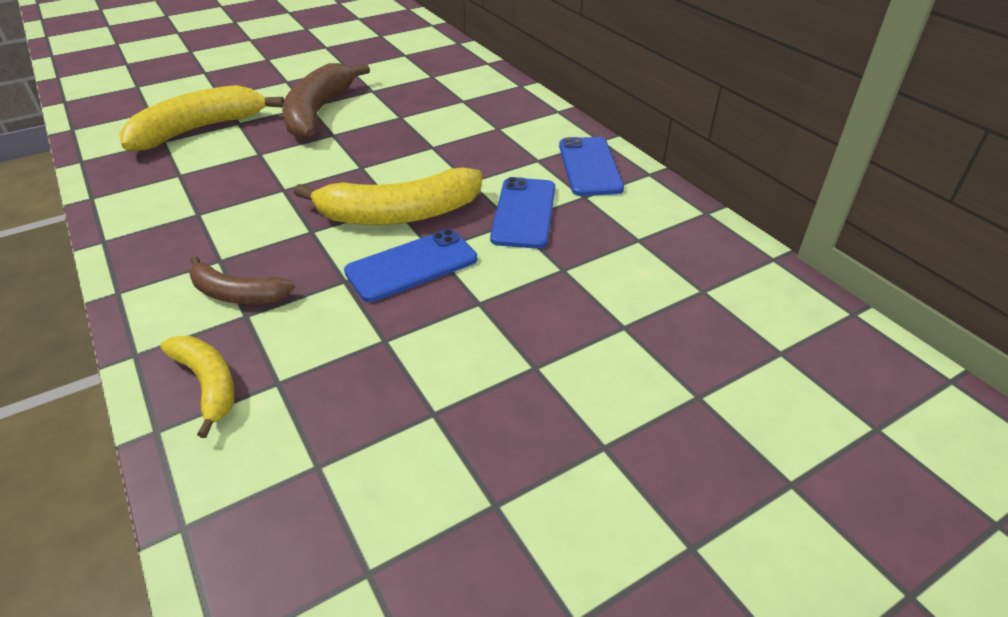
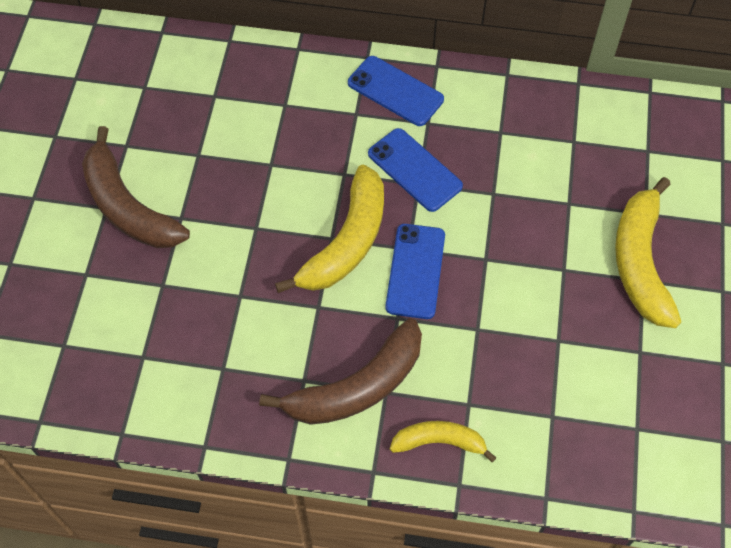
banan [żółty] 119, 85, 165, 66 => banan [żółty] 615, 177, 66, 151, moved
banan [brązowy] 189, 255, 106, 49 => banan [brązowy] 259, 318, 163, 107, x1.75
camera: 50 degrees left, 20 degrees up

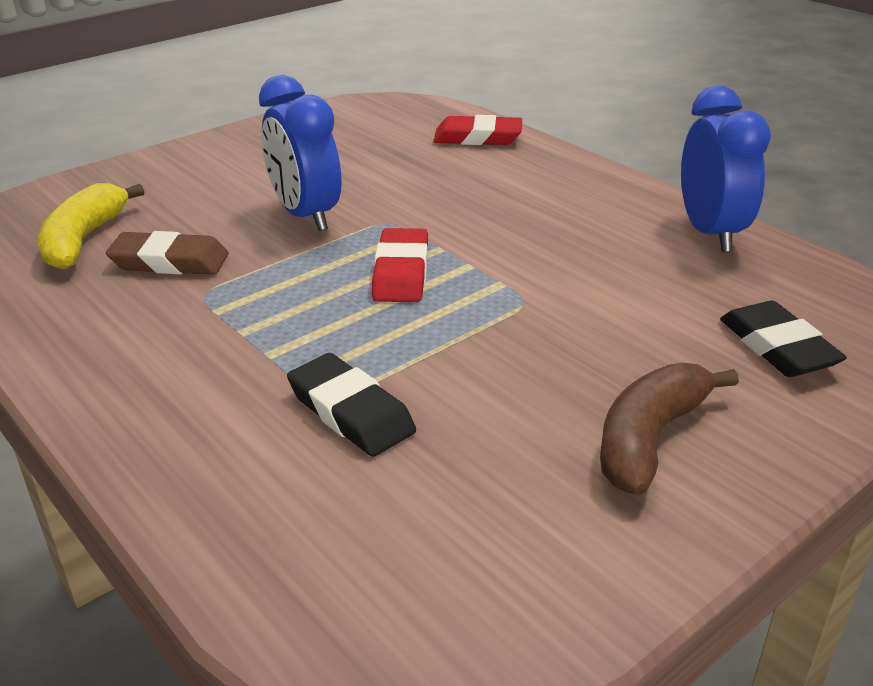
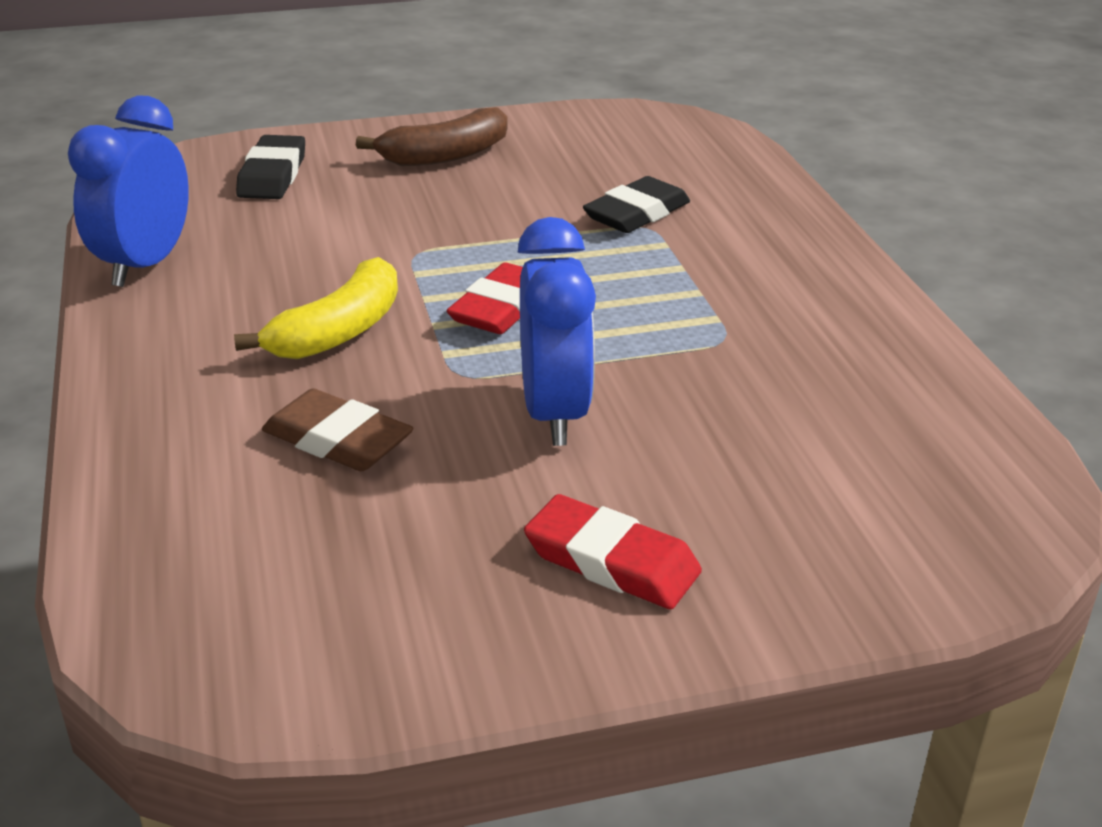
gumka do mazania [czerwony] 433, 115, 89, 30 => gumka do mazania [czerwony] 524, 494, 178, 115, moved
banan [żółty] 37, 183, 107, 87 => banan [żółty] 234, 257, 164, 102, moved
gumka do mazania [brązowy] 106, 231, 123, 44 => gumka do mazania [brązowy] 262, 388, 151, 83, moved
gumka do mazania [czarny] 287, 353, 129, 104 => gumka do mazania [czarny] 583, 176, 107, 57, 60 degrees clockwise
camera: 155 degrees left, 0 degrees up

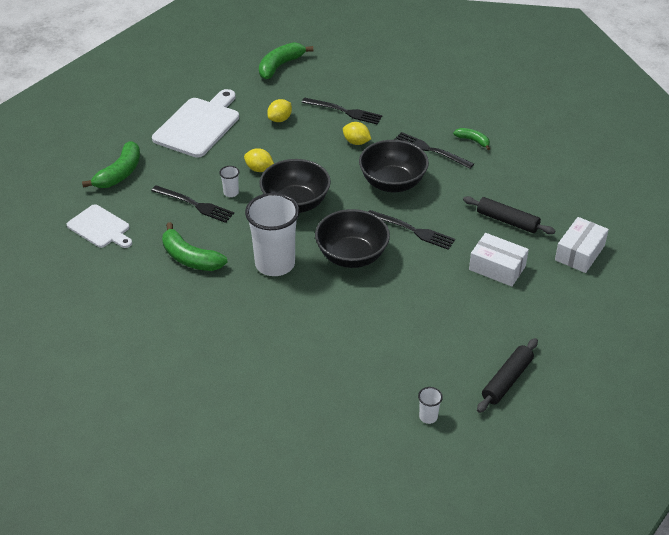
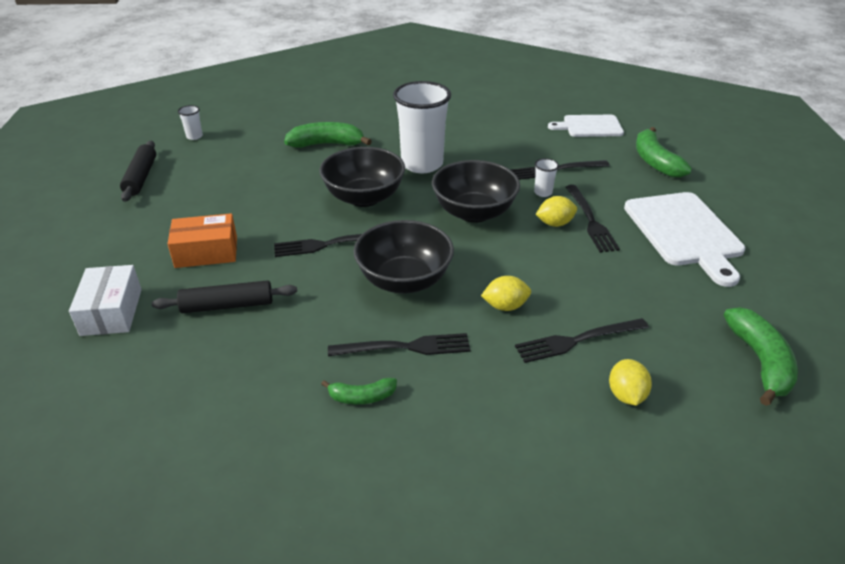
cytryna [żółty] 267, 99, 25, 23 => cytryna [żółty] 609, 359, 43, 47, moved
banan [zielony] 162, 222, 65, 49 => banan [zielony] 284, 122, 88, 26, moved
pudełko [biały] 469, 233, 60, 54 => pudełko [pomarańczowy] 167, 213, 70, 55
nothing => widelec [czarny] 566, 185, 54, 68
camera: 140 degrees right, 5 degrees down

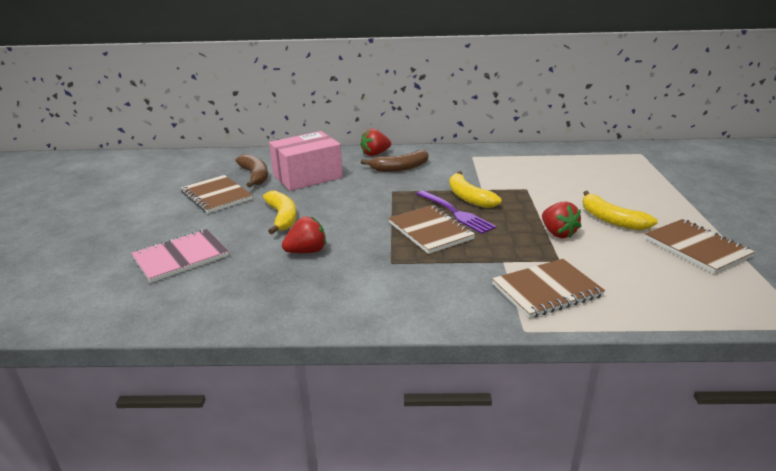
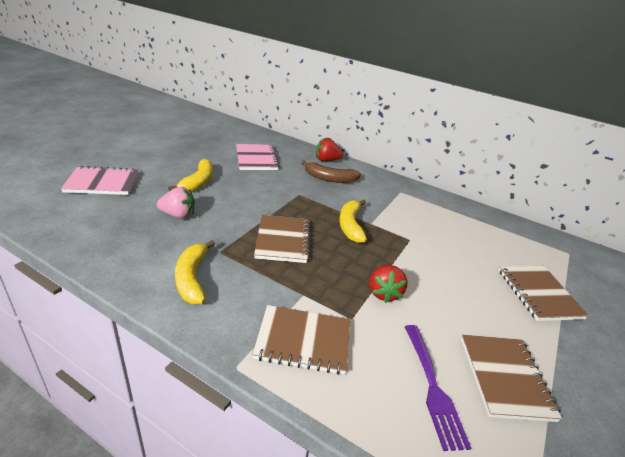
pudełko [różowy] 269, 131, 74, 60 => zeszyt [różowy] 236, 144, 43, 26
banan [brązowy] 235, 154, 33, 33 => nothing
zeszyt [brązowy] 181, 175, 72, 38 => zeszyt [brązowy] 499, 266, 90, 55, moved
widelec [fioletowy] 417, 190, 79, 44 => widelec [fioletowy] 405, 325, 66, 126, moved
banan [żółty] 583, 191, 75, 39 => banan [żółty] 175, 240, 40, 64, moved
truskawka [czerwony] 282, 217, 44, 36 => truskawka [różowy] 157, 187, 38, 32
camera: 25 degrees right, 5 degrees up

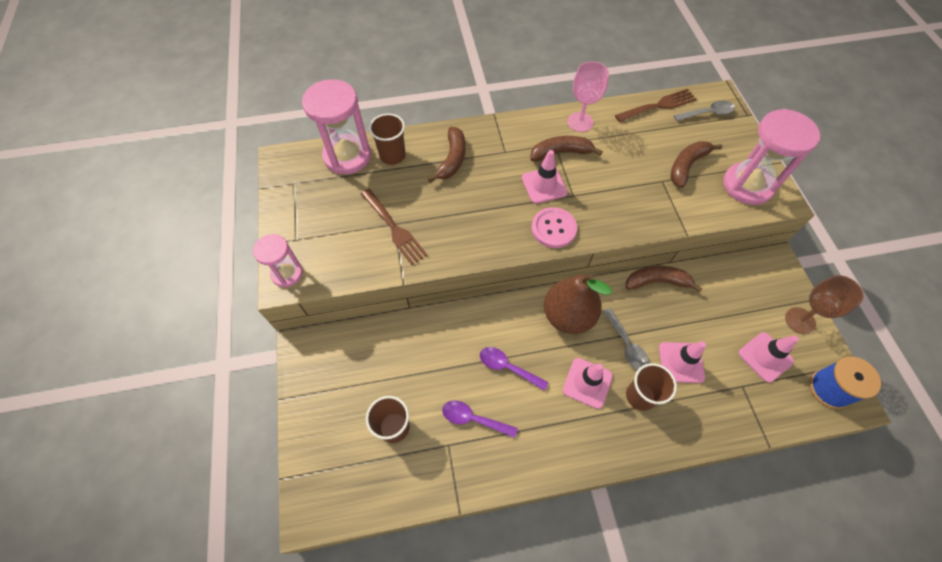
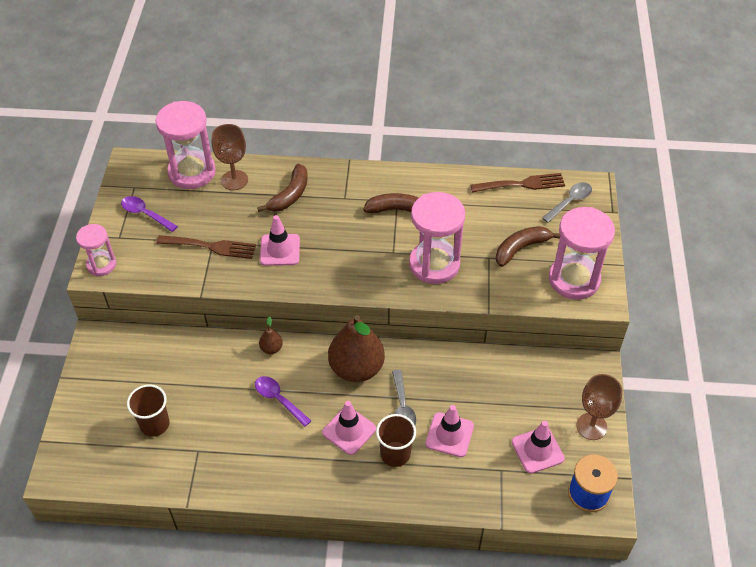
kielich [różowy] 567, 61, 42, 71 => nothing
łyżka [szary] 674, 101, 61, 20 => łyżka [szary] 542, 182, 50, 41, 45 degrees counterclockwise
szklanka [brązowy] 369, 113, 37, 52 => kielich [brązowy] 212, 124, 36, 66
pachołek [różowy] 522, 150, 46, 54 => pachołek [różowy] 260, 215, 40, 51, moved
widelec [brązowy] 361, 189, 67, 76 => widelec [brązowy] 156, 235, 100, 24, 60 degrees counterclockwise
guzik [różowy] 531, 207, 46, 41 => nothing
banan [brązowy] 626, 266, 77, 27 => nothing
łyżka [fioletowy] 442, 401, 76, 37 => łyżka [fioletowy] 121, 196, 57, 36, moved
nothing => klepsydra [różowy] 409, 192, 56, 92
nothing => gruszka [brązowy] 259, 316, 24, 38
camera: 15 degrees right, 10 degrees down

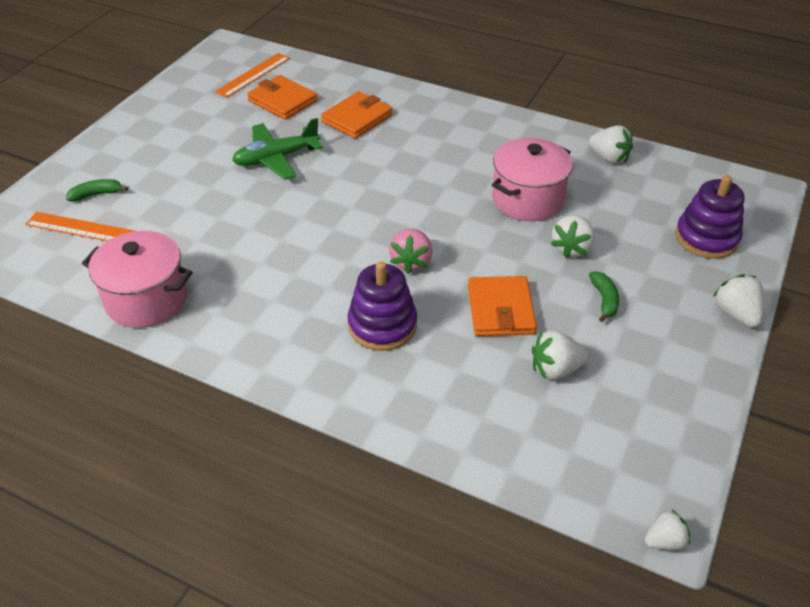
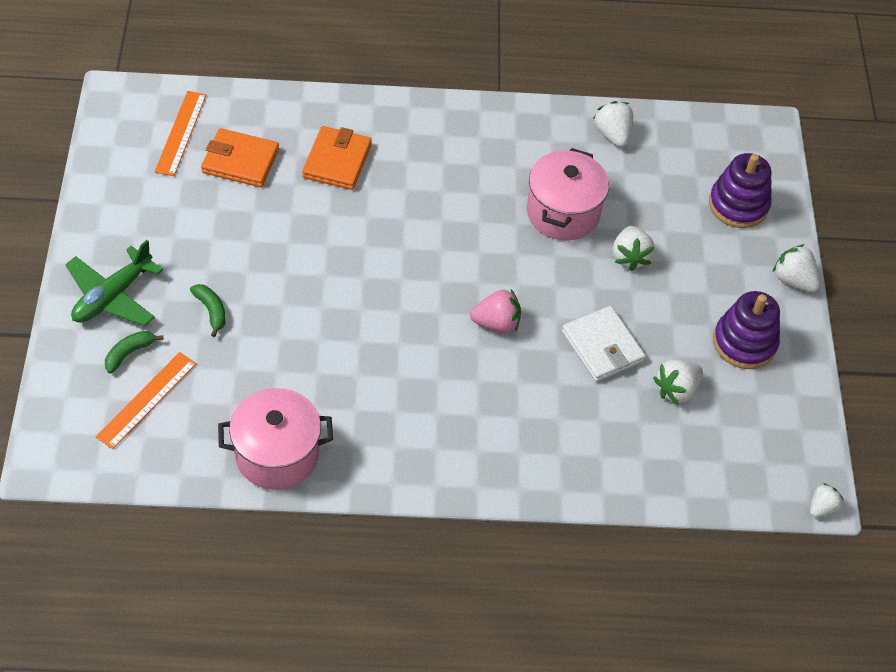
samolot [zielony] 232, 118, 91, 62 => samolot [zielony] 65, 240, 98, 86, moved
truskawka [biały] 589, 125, 44, 39 => truskawka [biały] 593, 101, 40, 46, 120 degrees counterclockwise
linijka [pomarańczowy] 25, 212, 109, 29 => linijka [pomarańczowy] 95, 352, 102, 97, 45 degrees counterclockwise
truskawka [różowy] 389, 229, 44, 45 => truskawka [różowy] 470, 289, 51, 44, 75 degrees counterclockwise
zabawka nakładanka [fioletowy] 348, 261, 69, 90 => zabawka nakładanka [fioletowy] 713, 291, 67, 78, moved
banan [zielony] 589, 271, 30, 51 => banan [zielony] 190, 284, 36, 53, moved
portfel [pomarańczowy] 468, 276, 69, 60 => portfel [biały] 562, 306, 84, 76
camera: 30 degrees left, 10 degrees up

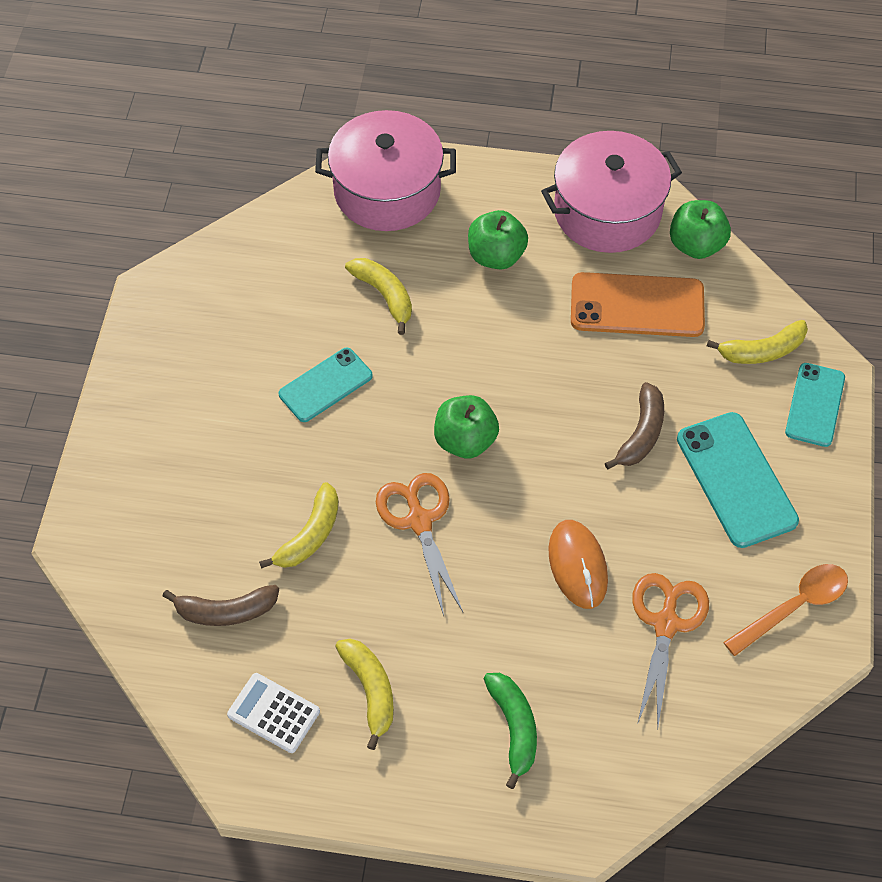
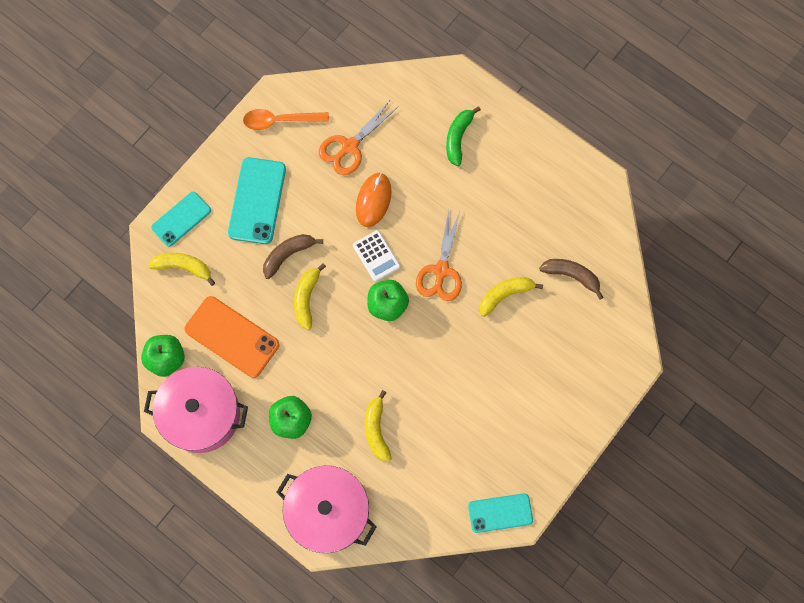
telefon [turkusowy] 279, 348, 94, 74 => telefon [turkusowy] 468, 493, 65, 40, moved
banan [żółty] 335, 639, 59, 111 => banan [żółty] 294, 263, 32, 67, moved
kalkulator [biały] 227, 673, 93, 80 => kalkulator [biały] 353, 230, 47, 52, moved
camera: 150 degrees left, 15 degrees up

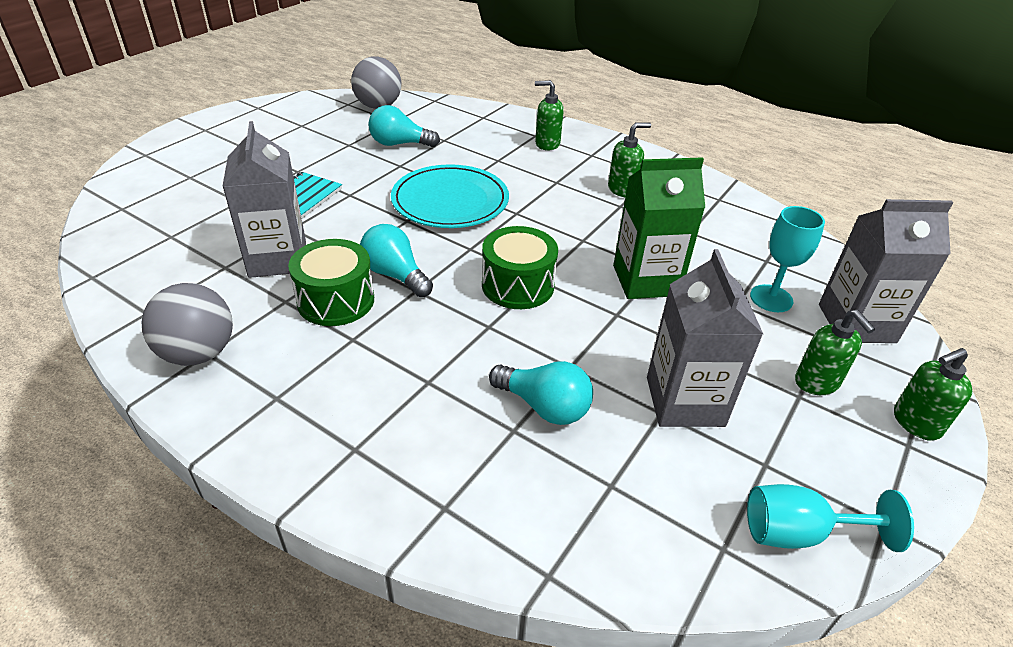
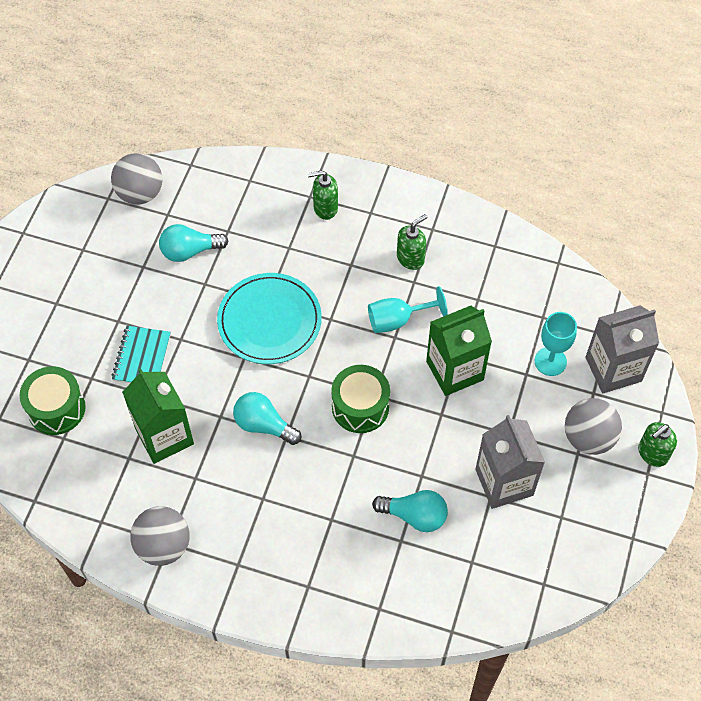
karton mleka [szary] 222, 121, 84, 157 => karton mleka [zielony] 122, 369, 72, 95
bęben [zielony] 288, 239, 86, 87 => bęben [zielony] 20, 366, 66, 69, moved
dozownik mydła [zielony] 795, 310, 80, 85 => piłka [szary] 565, 398, 57, 57
kielich [turkusowy] 747, 484, 167, 68 => kielich [turkusowy] 368, 286, 80, 47, moved
camera: 15 degrees left, 20 degrees up

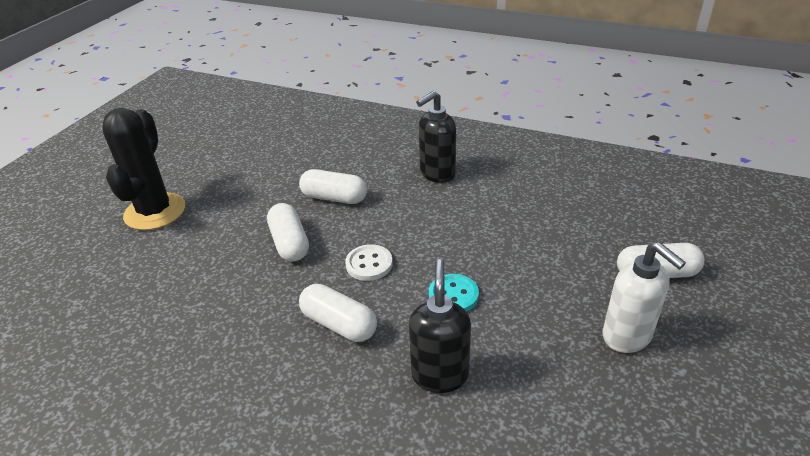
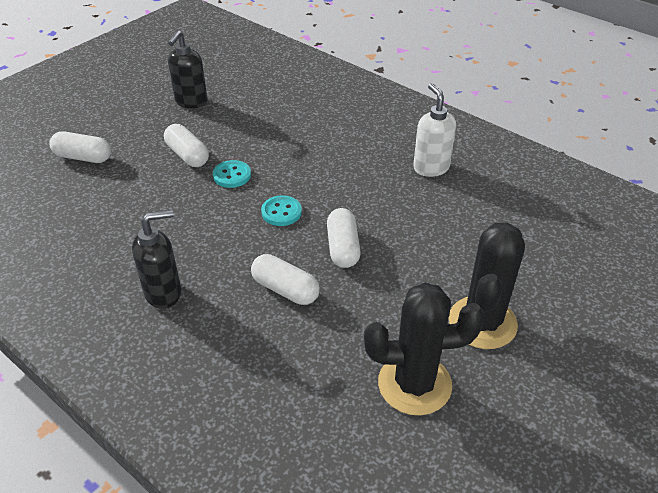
dozownik mydła [biały] 602, 242, 84, 111 => dozownik mydła [biały] 413, 83, 43, 94, moved
guzik [biały] 345, 244, 48, 37 => guzik [turkusowy] 261, 195, 41, 31
dozownik mydła [czarny] 409, 259, 62, 134 => dozownik mydła [czarny] 168, 30, 39, 78, moved
kapsułka [biały] 299, 284, 78, 58 => kapsułka [biały] 164, 124, 45, 43, moved
nothing => kaktus [czarny] 364, 282, 121, 134
camera: 165 degrees left, 5 degrees up

